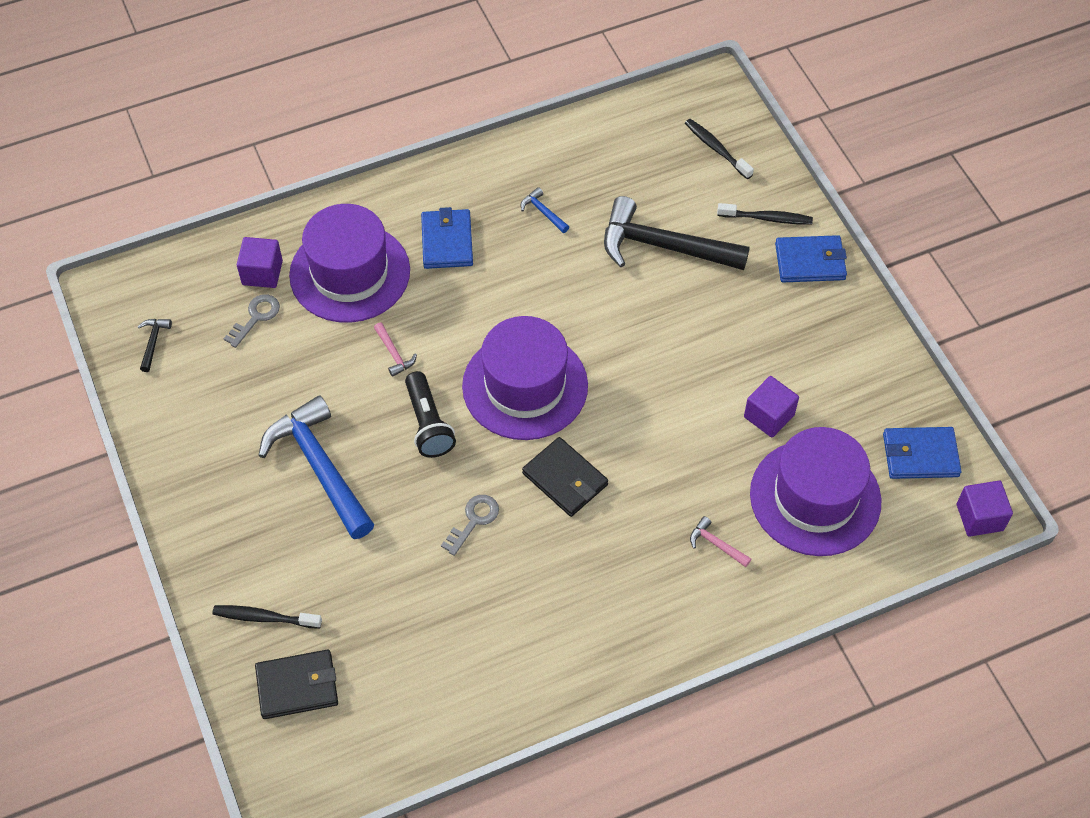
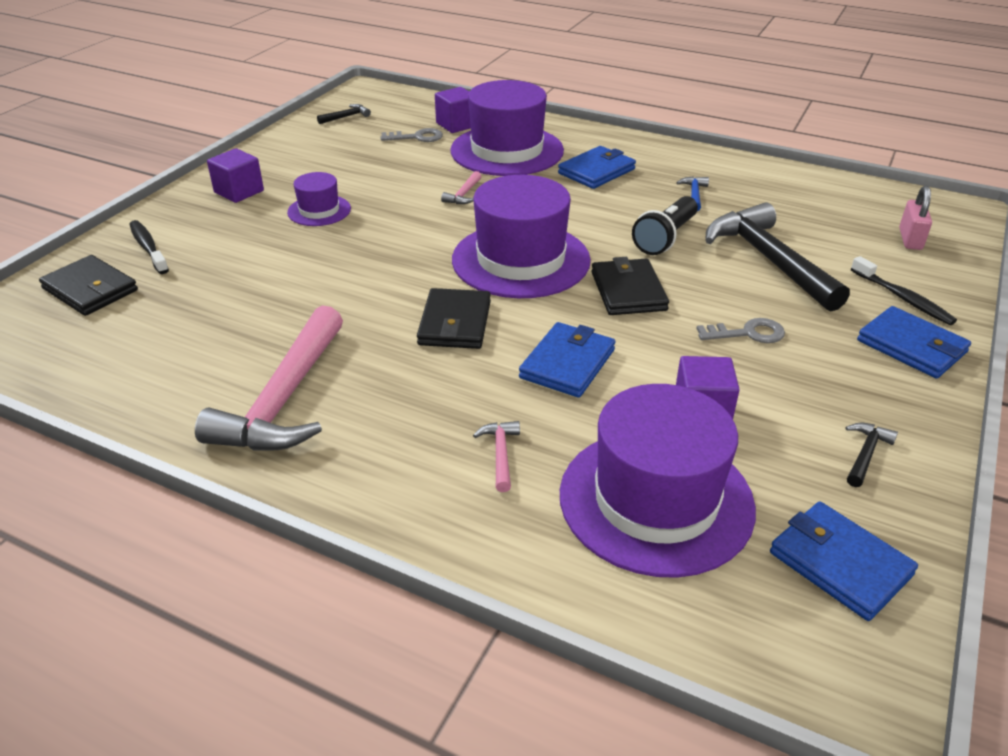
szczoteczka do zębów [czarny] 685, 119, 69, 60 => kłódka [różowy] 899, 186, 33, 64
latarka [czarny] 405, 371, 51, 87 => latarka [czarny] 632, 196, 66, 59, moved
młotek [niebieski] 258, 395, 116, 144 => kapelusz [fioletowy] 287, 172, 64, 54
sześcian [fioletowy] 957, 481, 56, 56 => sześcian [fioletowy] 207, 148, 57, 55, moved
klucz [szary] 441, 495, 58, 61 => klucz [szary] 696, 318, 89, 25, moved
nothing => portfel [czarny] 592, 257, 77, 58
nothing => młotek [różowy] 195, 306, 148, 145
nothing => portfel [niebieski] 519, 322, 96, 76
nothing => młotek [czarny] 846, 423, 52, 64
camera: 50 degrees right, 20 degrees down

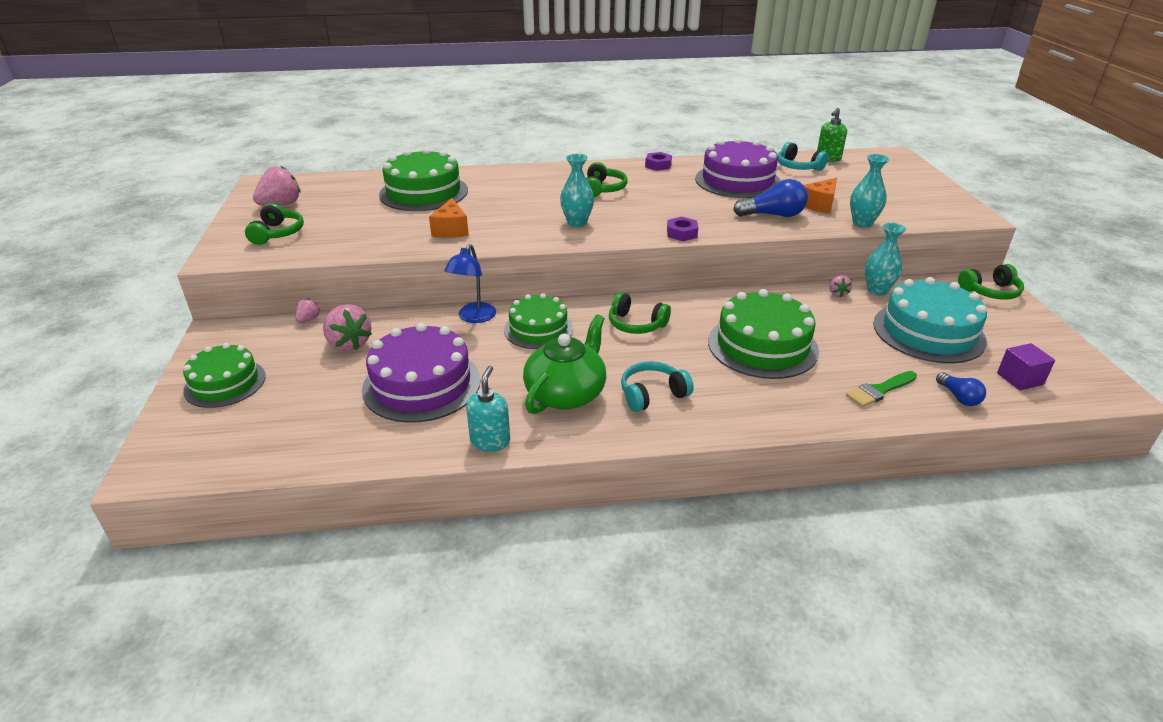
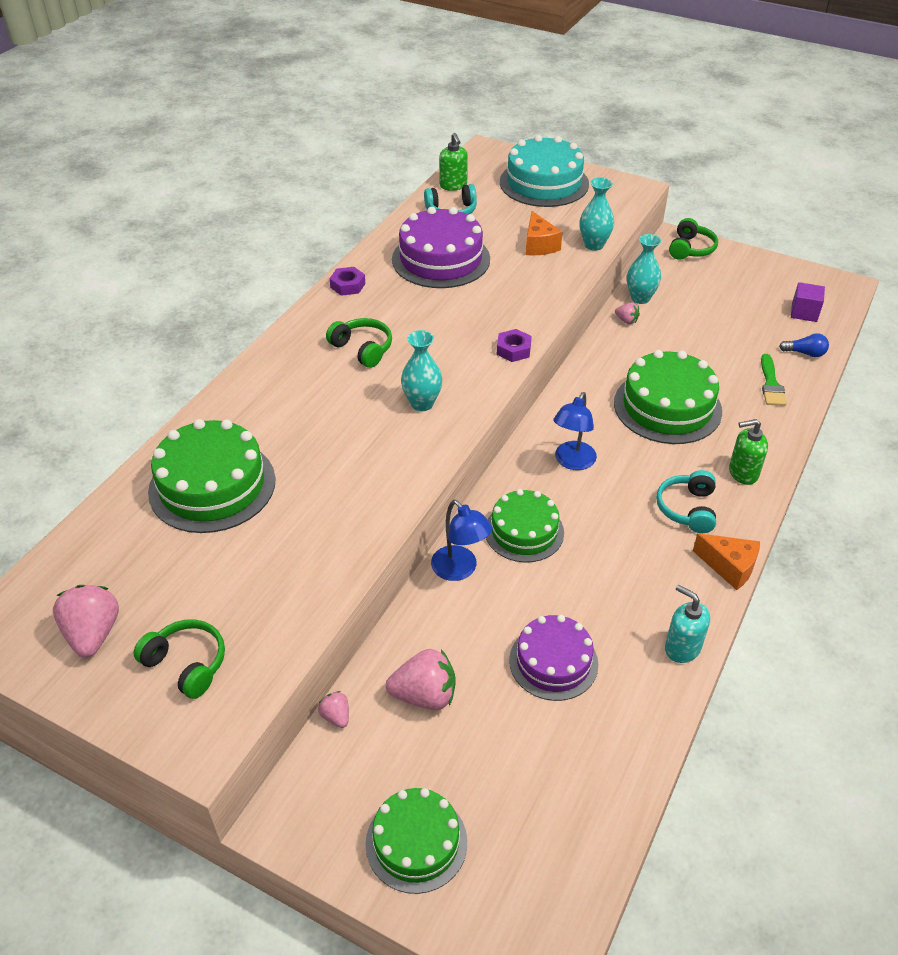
żarówka [niebieski] 733, 179, 75, 38 => nothing
ser [pomarańczowy] 429, 198, 40, 40 => ser [pomarańczowy] 693, 533, 67, 57, moved
tort [turkusowy] 873, 277, 114, 86 => tort [turkusowy] 500, 135, 89, 72, moved
słuchawki [zielony] 609, 292, 62, 42 => lampka [niebieski] 553, 392, 44, 78
imbryk [zielony] 523, 314, 83, 100 => nothing
tort [fioletowy] 362, 323, 119, 100 => tort [fioletowy] 509, 615, 89, 86, x0.66
nothing => dozownik mydła [zielony] 729, 419, 39, 66
camera: 55 degrees left, 10 degrees up

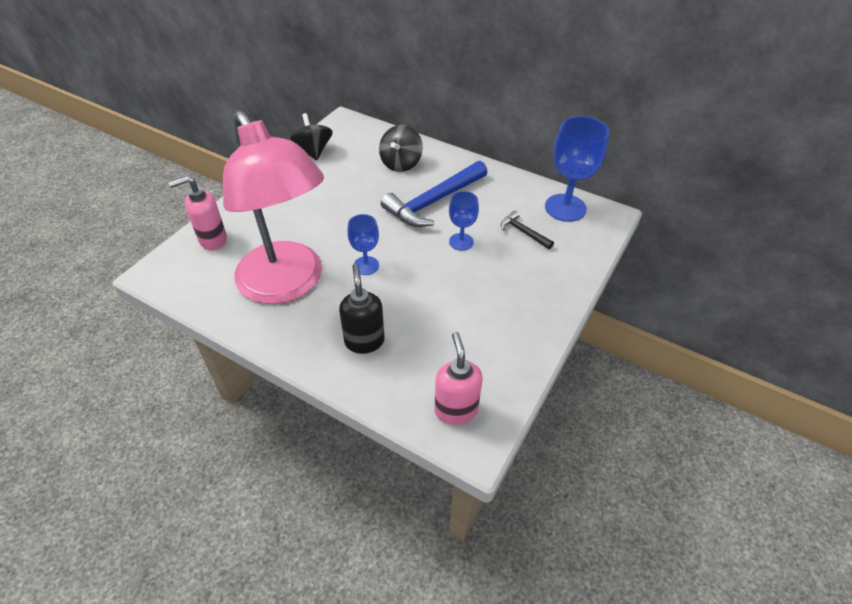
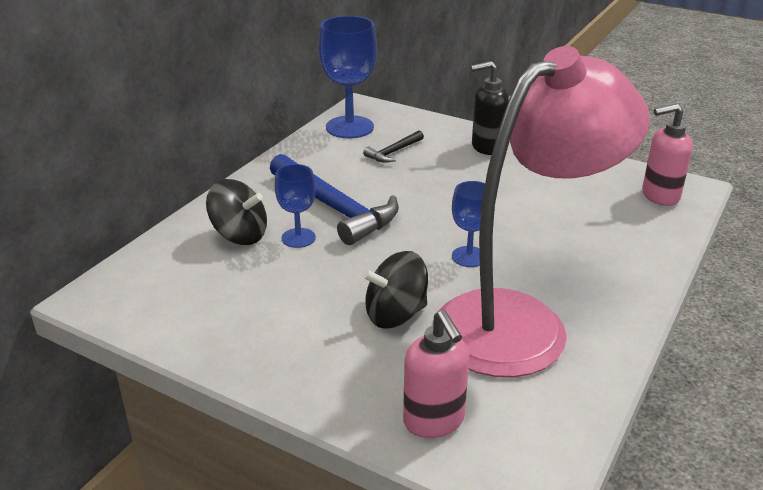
bączek [czarny] 288, 113, 45, 48 => bączek [czarny] 362, 251, 66, 78, moved
kielich [niebieski] 449, 191, 30, 60 => kielich [niebieski] 275, 164, 41, 84, moved
dozownik mydła [czarny] 339, 264, 46, 90 => dozownik mydła [czarny] 471, 61, 38, 94, moved
camera: 90 degrees left, 15 degrees down

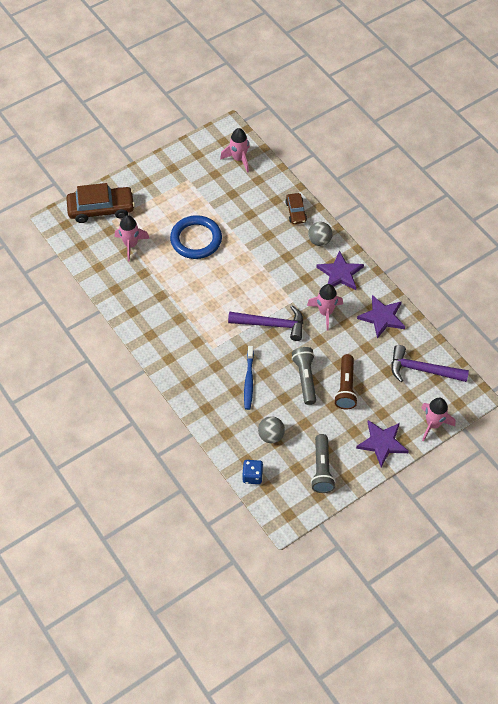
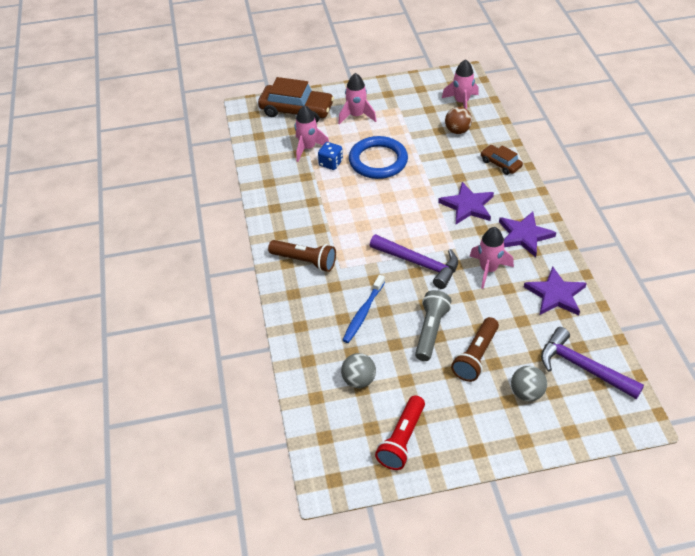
samochód [brązowy] 285, 193, 22, 31 => samochód [brązowy] 481, 145, 42, 30, 120 degrees clockwise
piłka [szary] 308, 222, 25, 24 => piłka [szary] 511, 366, 36, 35, moved
rakieta [różowy] 421, 398, 34, 43 => rakieta [różowy] 338, 73, 38, 52, moved
gwiazda [fioletowy] 356, 420, 53, 47 => gwiazda [fioletowy] 438, 182, 56, 42, moved
latarka [szary] 311, 434, 25, 59 => latarka [czerwony] 375, 395, 50, 75
kostka do gry [niebieski] 243, 460, 20, 24 => kostka do gry [niebieski] 318, 142, 25, 28, moved
nothing => piłka [brązowy] 445, 107, 27, 27
nothing => latarka [brązowy] 268, 240, 68, 32
camera: 25 degrees right, 10 degrees down

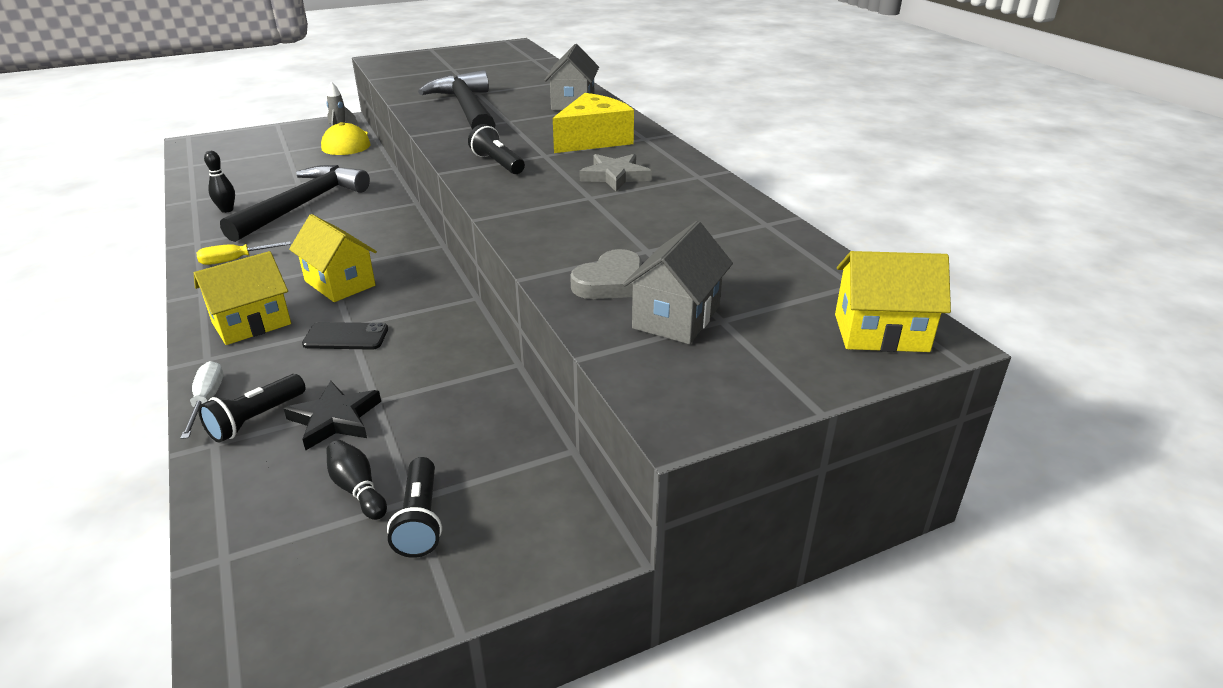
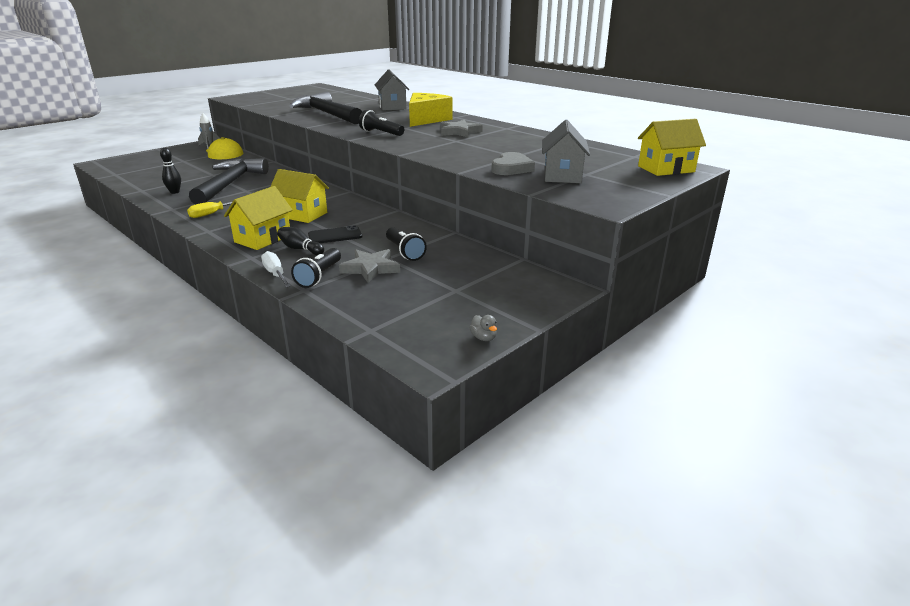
gwiazda [czarny] 283, 381, 98, 69 => gwiazda [szary] 339, 249, 61, 34
kręgiel [czarny] 326, 440, 61, 80 => kręgiel [czarny] 277, 227, 47, 28, moved
latarka [czarny] 387, 457, 55, 101 => latarka [czarny] 386, 227, 41, 34, moved
nothing => kaczka [szary] 470, 315, 27, 26
camera: 20 degrees left, 5 degrees down

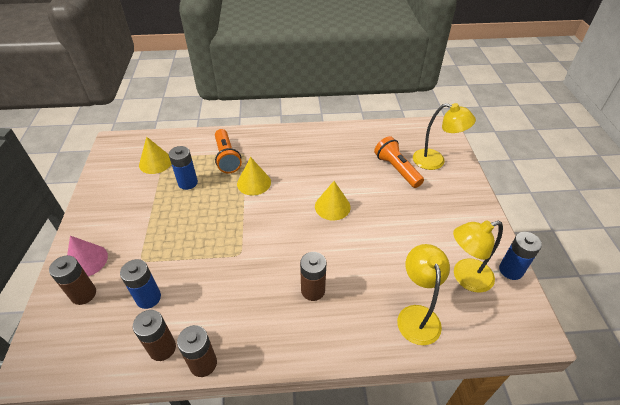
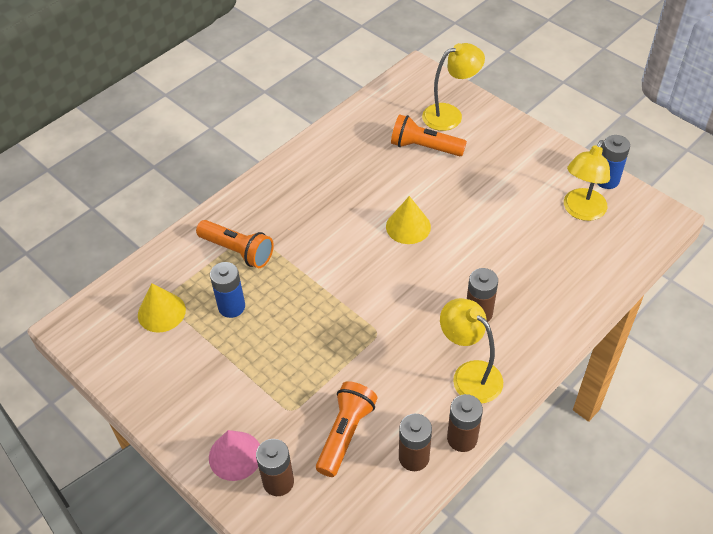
stożek [żółty] 237, 157, 34, 39 => nothing
lampka [żółty] 397, 244, 53, 101 => lampka [żółty] 440, 298, 63, 105, moved
bateria [niebieski] 120, 259, 41, 50 => latarka [pomarańczowy] 316, 381, 62, 96
camera: 40 degrees left, 5 degrees up

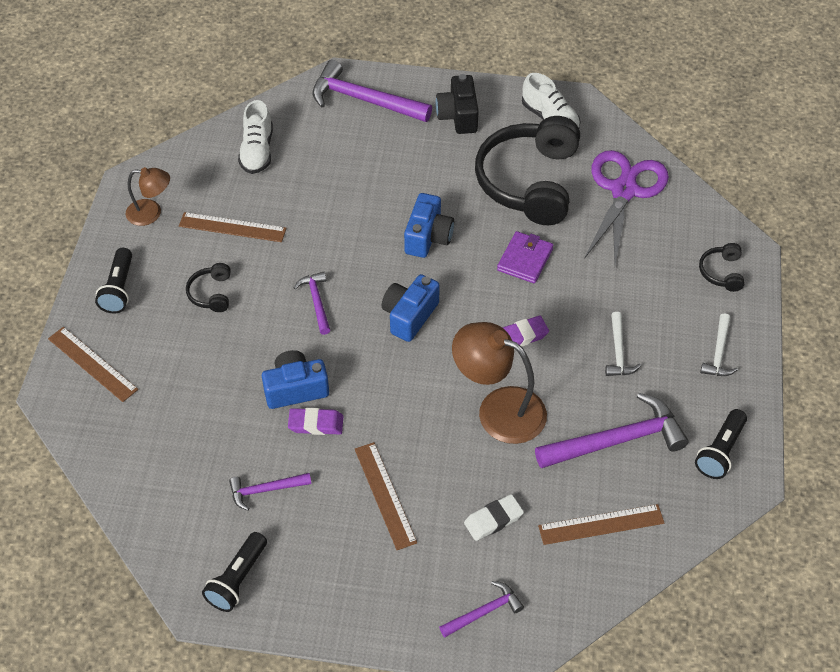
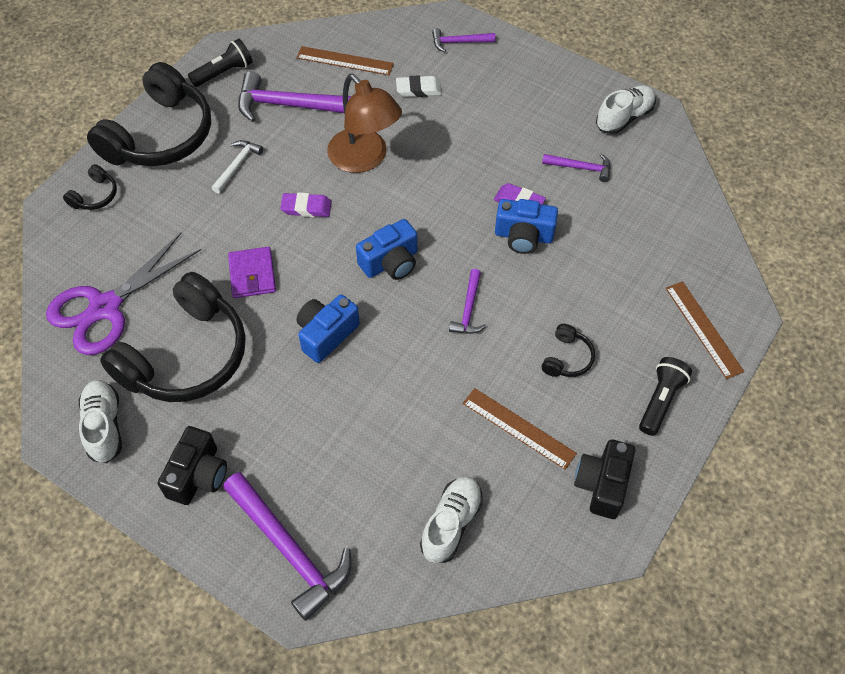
lampka [brązowy] 126, 167, 44, 59 => aparat fotograficzny [czarny] 574, 439, 61, 80
portfel [fioletowy] 497, 231, 56, 52 => portfel [fioletowy] 228, 247, 48, 51, 60 degrees counterclockwise
młotek [biały] 700, 313, 38, 63 => słuchawki [czarny] 87, 62, 124, 104
linijka [brązowy] 355, 442, 62, 108 => nothing
latarka [czarny] 202, 532, 65, 80 => but [biały] 596, 85, 60, 49
camera: 155 degrees left, 5 degrees up

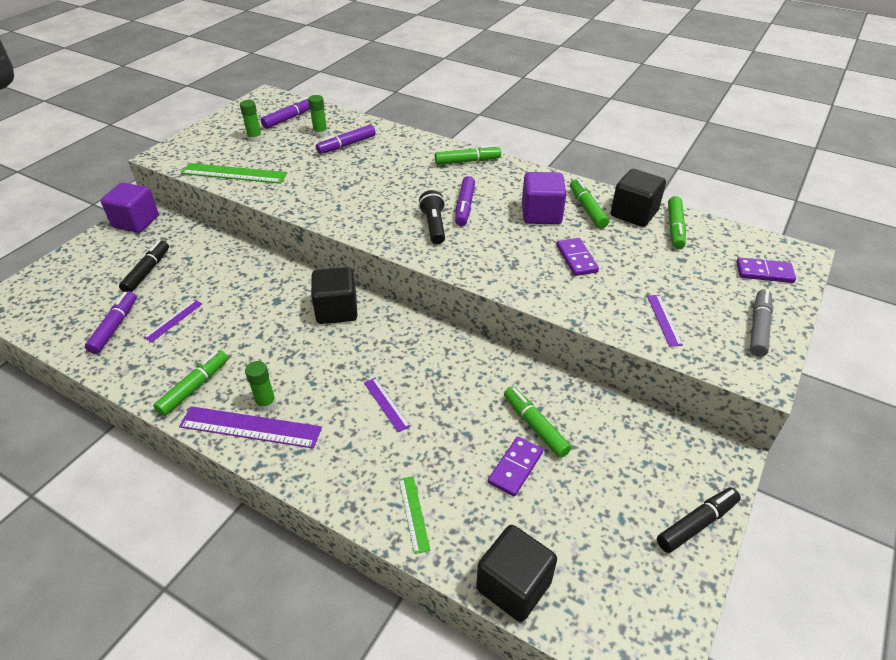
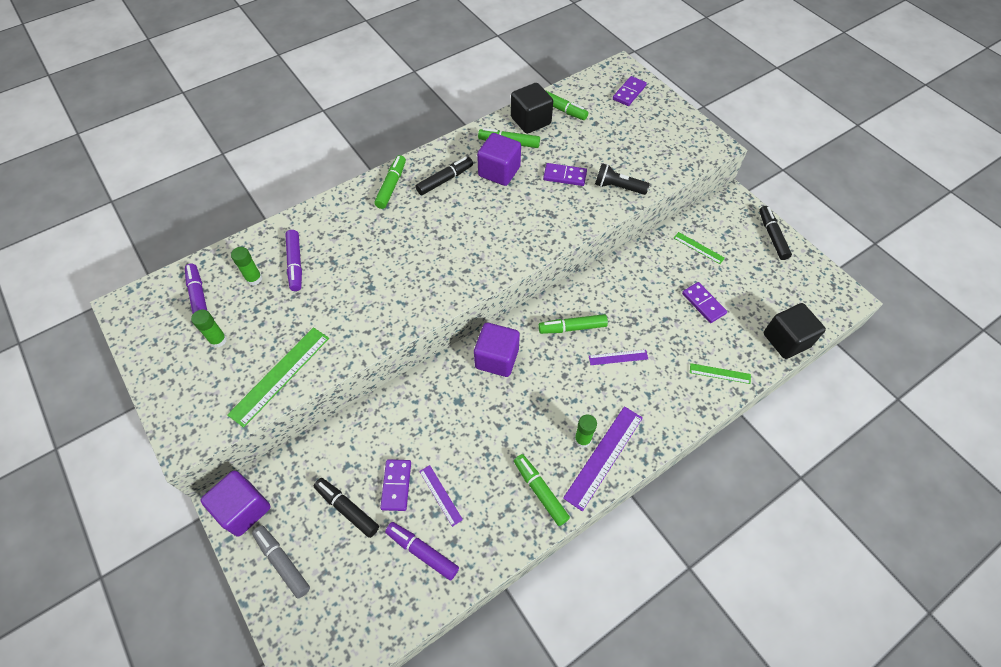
flamaster [fioletowy] 455, 176, 20, 50 => nothing
latarka [czarny] 419, 190, 26, 54 => latarka [czarny] 595, 163, 55, 32, moved
sześcian [czarny] 311, 267, 47, 57 => sześcian [fioletowy] 474, 323, 46, 54
flamaster [szary] 750, 289, 23, 68 => flamaster [szary] 252, 526, 58, 73, moved
linijka [fioletowy] 647, 295, 36, 52 => nothing
flamaster [zielony] 504, 386, 68, 72 => flamaster [zielony] 538, 314, 70, 20, moved
nothing => flamaster [czarny] 416, 157, 57, 38
nothing => linijka [zielony] 674, 232, 51, 32
nothing => kostka domina [fioletowy] 380, 459, 31, 52
camera: 65 degrees left, 15 degrees up

